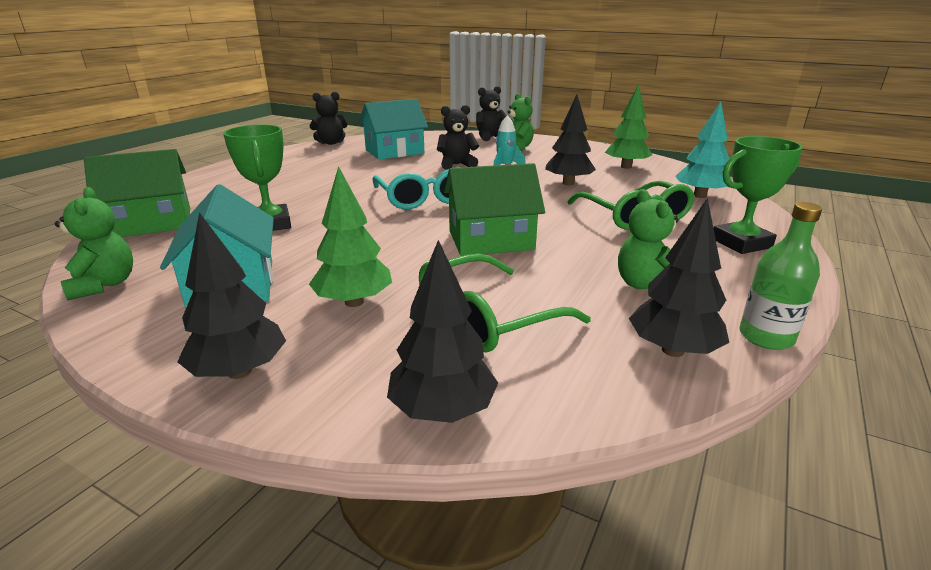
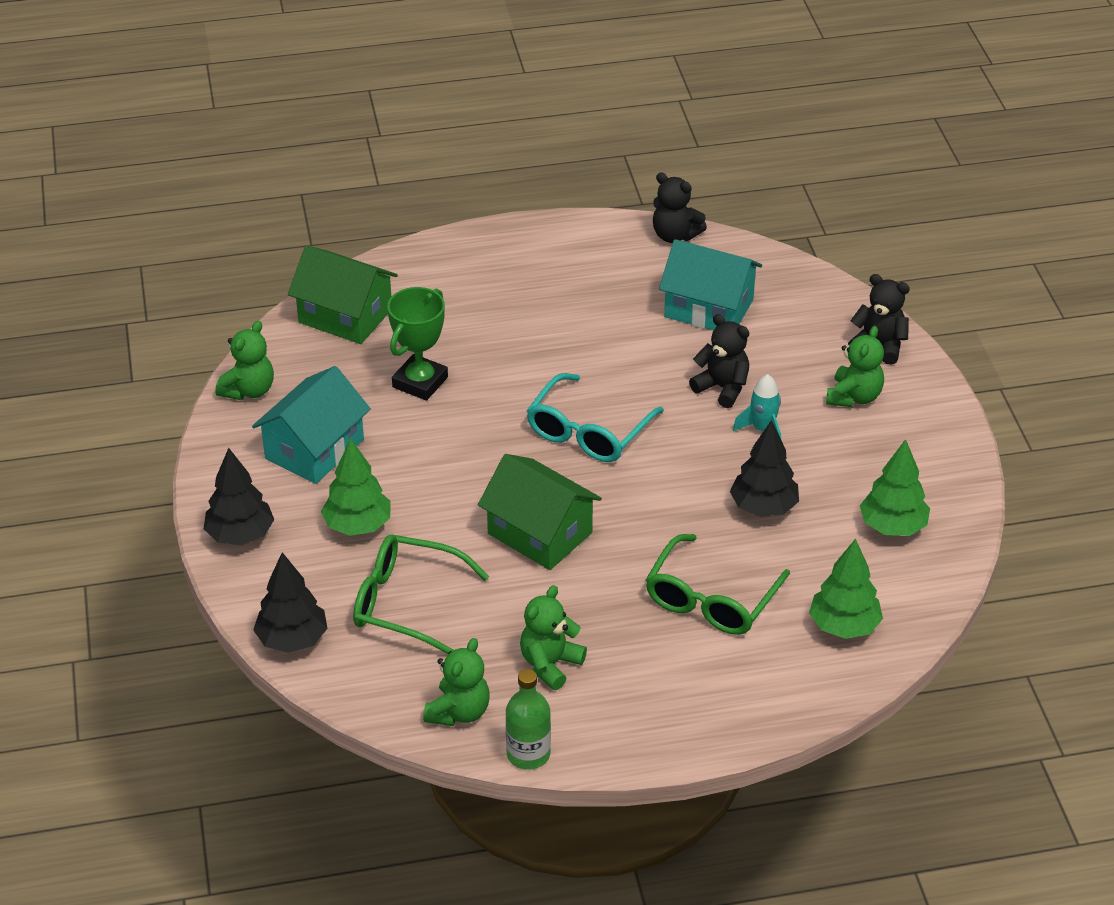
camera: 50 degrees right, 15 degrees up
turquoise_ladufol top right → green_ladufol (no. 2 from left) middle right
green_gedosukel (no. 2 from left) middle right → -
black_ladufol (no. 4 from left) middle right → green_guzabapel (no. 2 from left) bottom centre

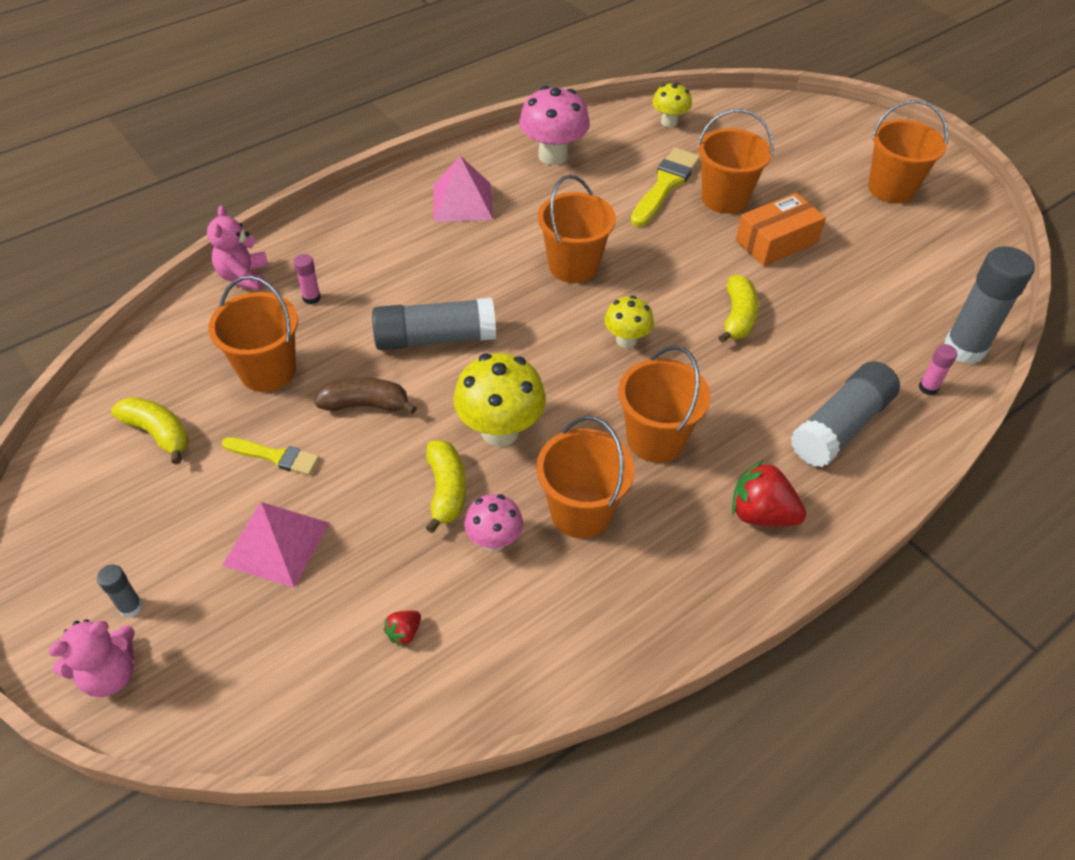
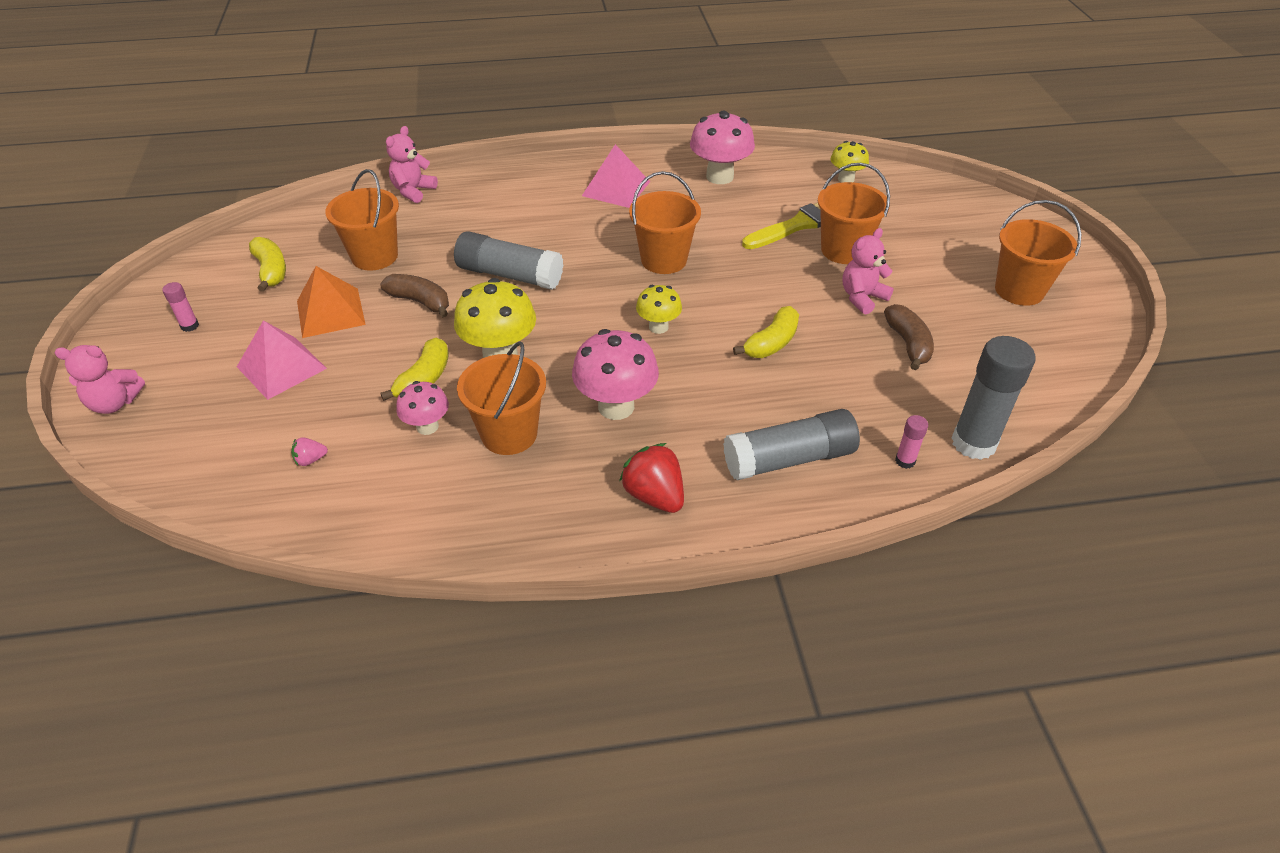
camera: 30 degrees right, 5 degrees down
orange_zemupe top right → pink_guzabapel (no. 3 from left) top right
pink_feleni (no. 1 from left) top left → pink_feleni (no. 1 from left) middle left, shifted
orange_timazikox (no. 4 from left) centre → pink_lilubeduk (no. 2 from left) centre
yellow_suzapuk (no. 1 from left) middle left → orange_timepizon middle left
grey_feleni (no. 1 from left) bottom left → -
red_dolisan (no. 1 from left) bottom centre → pink_dolisan middle left
- → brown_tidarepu (no. 2 from left) middle right

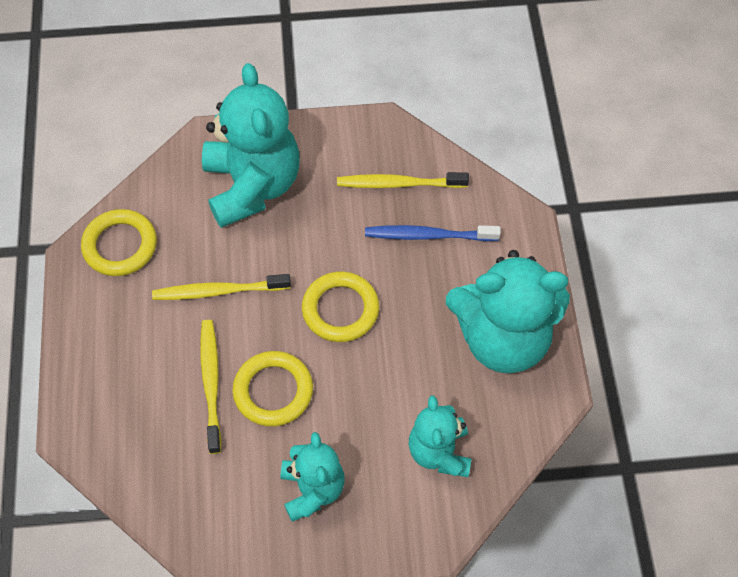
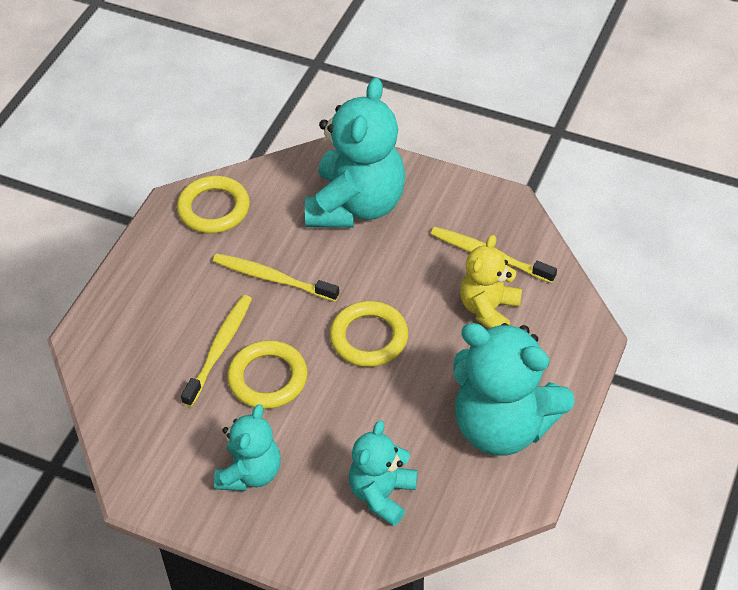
camera: 30 degrees right, 10 degrees down
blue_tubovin centre → yellow_guzabapel centre

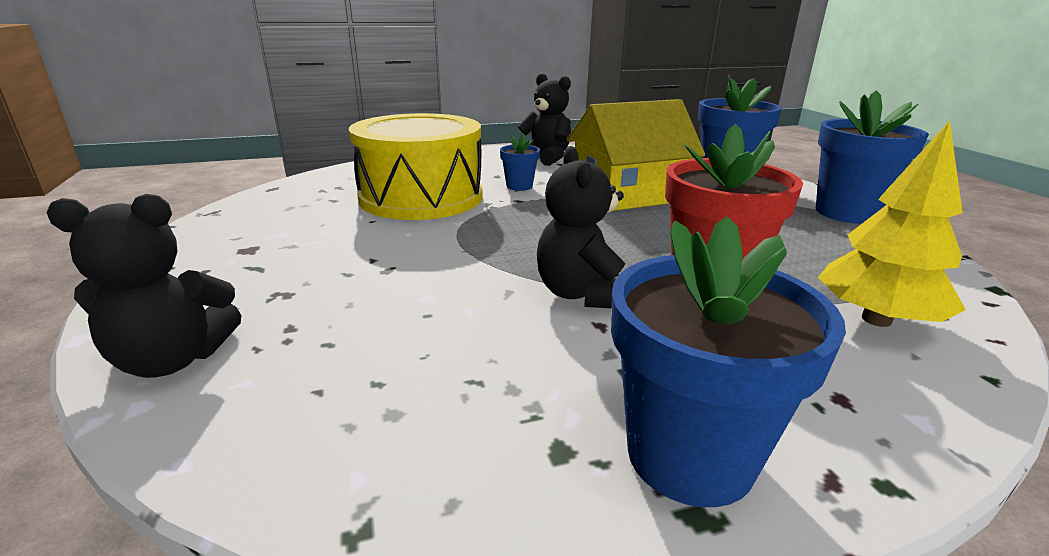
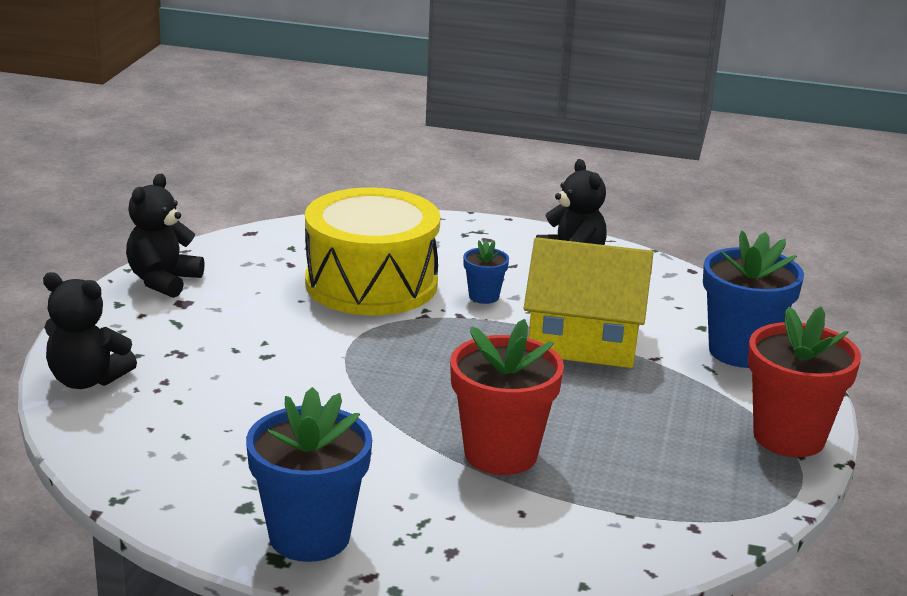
camera: 30 degrees right, 0 degrees up
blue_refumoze (no. 4 from left) top right → red_refumoze (no. 2 from left) middle right
yellow_ladufol middle right → -
black_guzabapel (no. 3 from left in the first image) centre → black_guzabapel (no. 2 from left) middle left, shifted

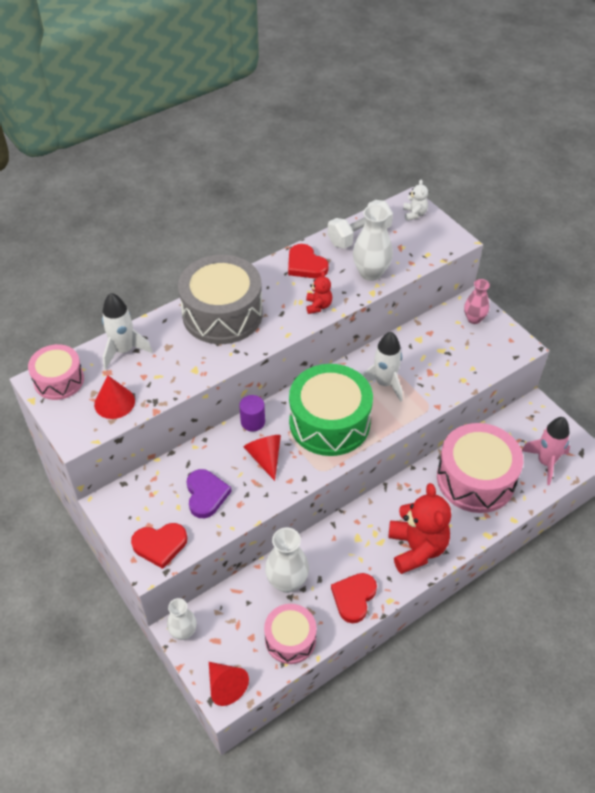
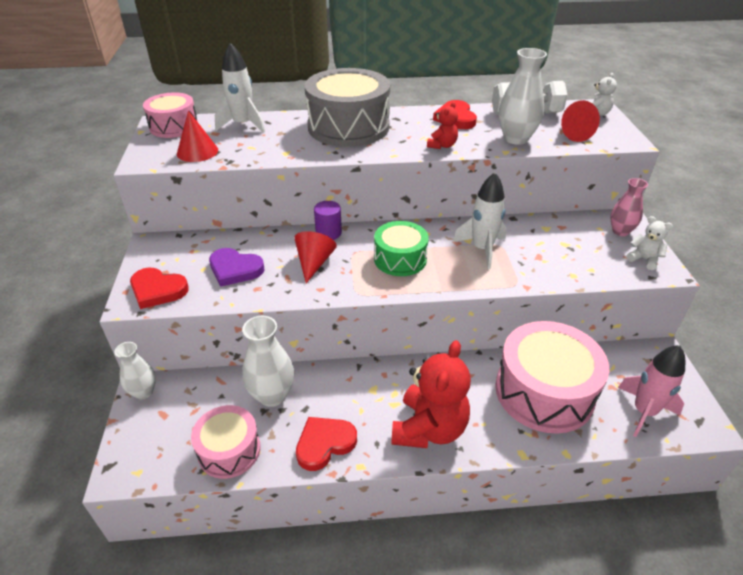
camera: 30 degrees right, 10 degrees down
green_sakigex centre, x0.58
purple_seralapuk centre → purple_seralapuk middle left, 90 degrees clockwise
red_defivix (no. 2 from left in the first image) bottom centre → red_defivix (no. 3 from left) top right, shifted
- → white_guzabapel (no. 2 from left) middle right

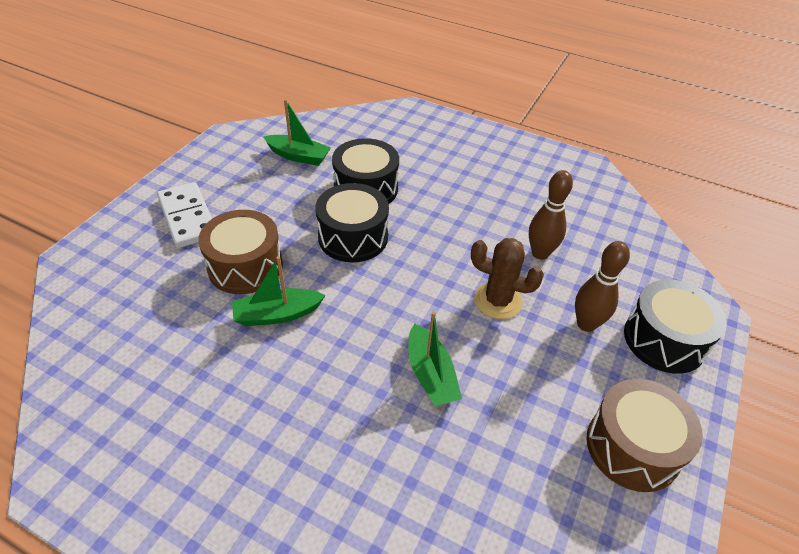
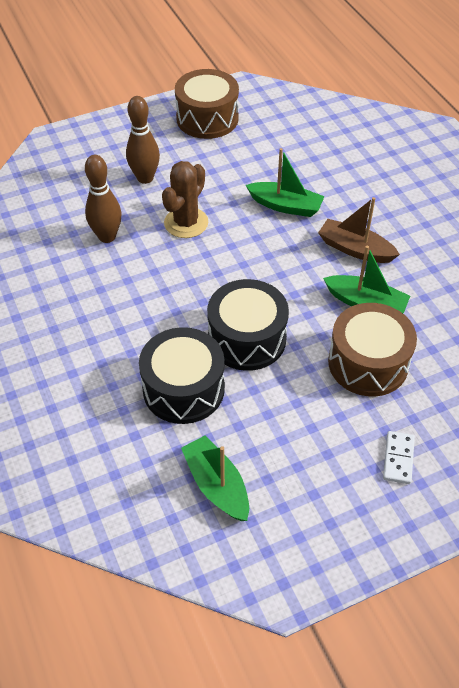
camera: 140 degrees left, 5 degrees up
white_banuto middle left → white_banuto middle right, x0.53
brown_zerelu centre → brown_zerelu top centre, 60 degrees clockwise
black_sakigex (no. 3 from left) middle right → -
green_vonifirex (no. 3 from left in the first image) centre → green_vonifirex (no. 2 from left) top centre, 90 degrees clockwise
- → brown_vonifirex middle right

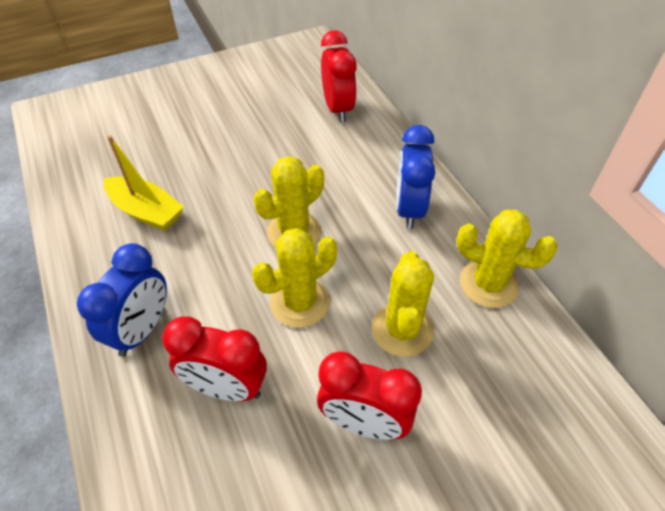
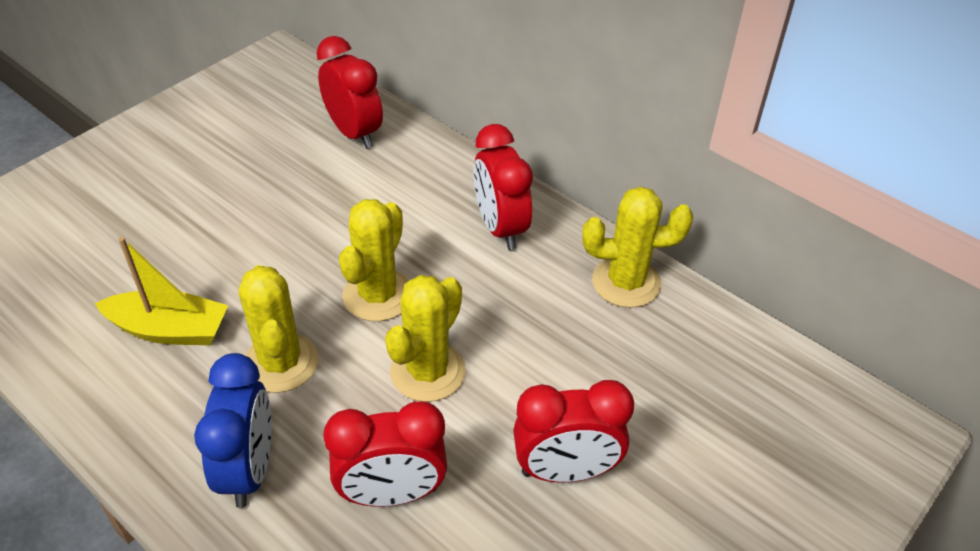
camera: 25 degrees left, 5 degrees down
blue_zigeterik (no. 2 from left) centre → red_zigeterik (no. 3 from left) centre
yellow_zerelu (no. 3 from left in the first image) centre → yellow_zerelu (no. 1 from left) middle left, shifted

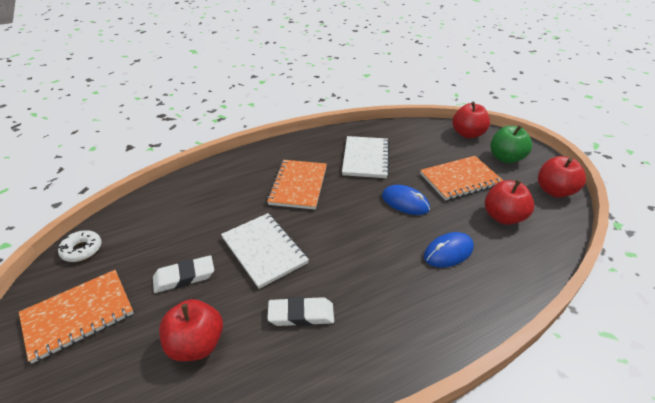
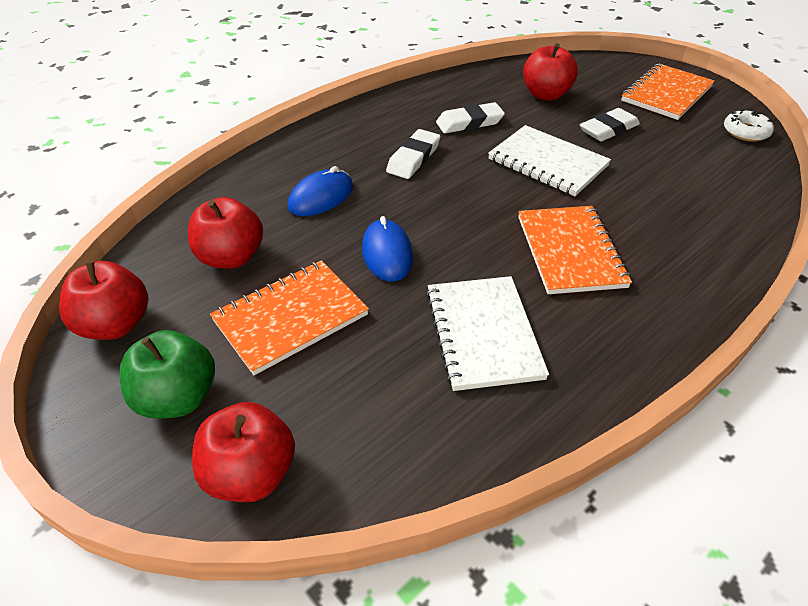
camera: 165 degrees right, 5 degrees up
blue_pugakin (no. 1 from left in the first image) centre → blue_pugakin (no. 2 from left) centre, 60 degrees clockwise
- → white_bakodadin (no. 1 from left) top centre

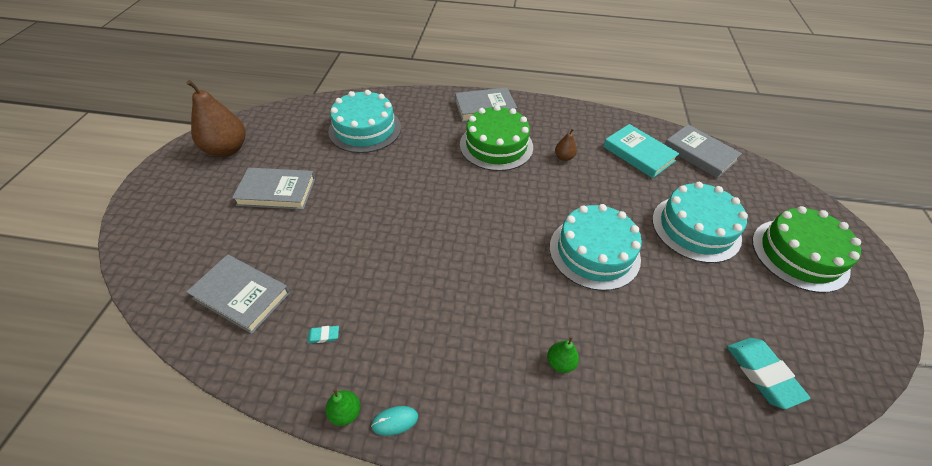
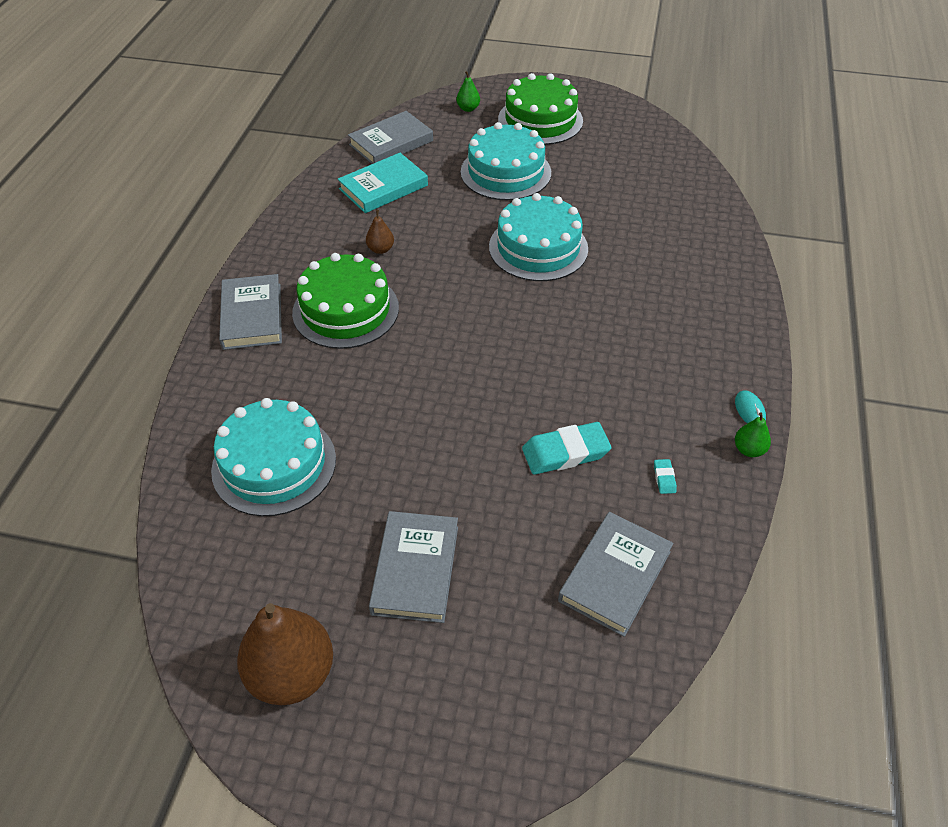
camera: 85 degrees left, 0 degrees up
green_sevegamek (no. 2 from left in the first image) bottom centre → green_sevegamek (no. 1 from left) top centre, shifted
turquoise_bakodadin (no. 2 from left in the first image) bottom right → turquoise_bakodadin (no. 1 from left) centre, shifted

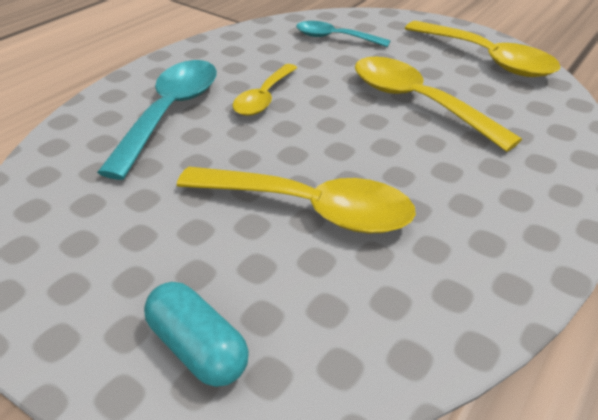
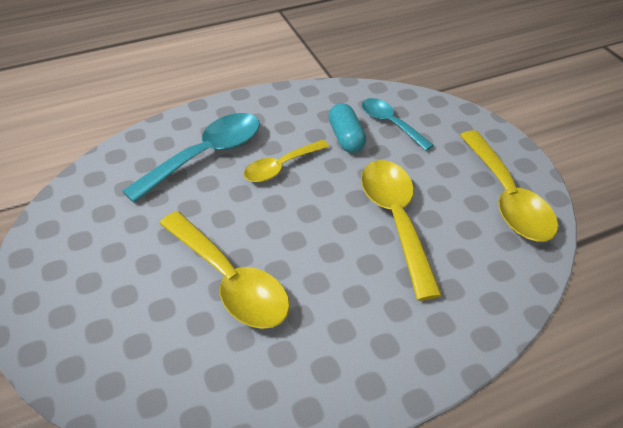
camera: 30 degrees right, 5 degrees up
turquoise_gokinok bottom left → turquoise_gokinok top centre, shifted

